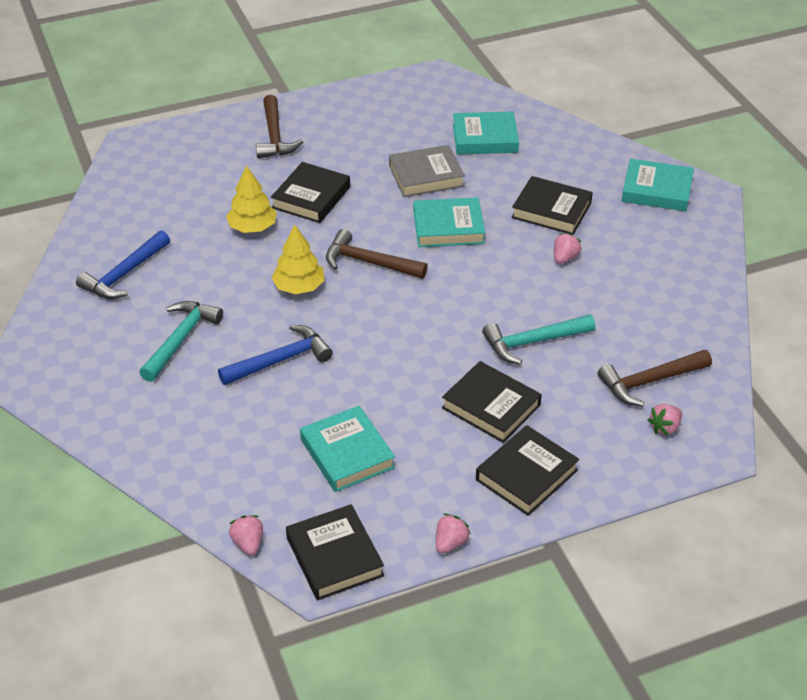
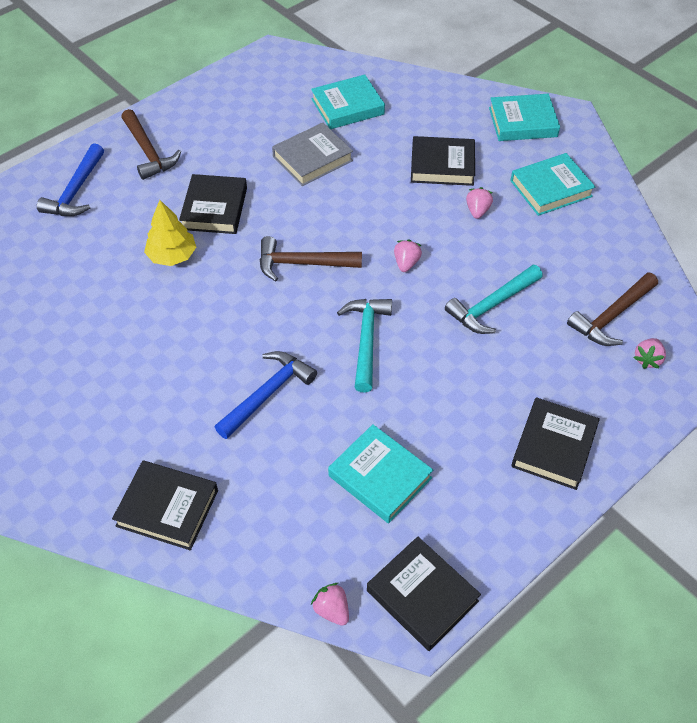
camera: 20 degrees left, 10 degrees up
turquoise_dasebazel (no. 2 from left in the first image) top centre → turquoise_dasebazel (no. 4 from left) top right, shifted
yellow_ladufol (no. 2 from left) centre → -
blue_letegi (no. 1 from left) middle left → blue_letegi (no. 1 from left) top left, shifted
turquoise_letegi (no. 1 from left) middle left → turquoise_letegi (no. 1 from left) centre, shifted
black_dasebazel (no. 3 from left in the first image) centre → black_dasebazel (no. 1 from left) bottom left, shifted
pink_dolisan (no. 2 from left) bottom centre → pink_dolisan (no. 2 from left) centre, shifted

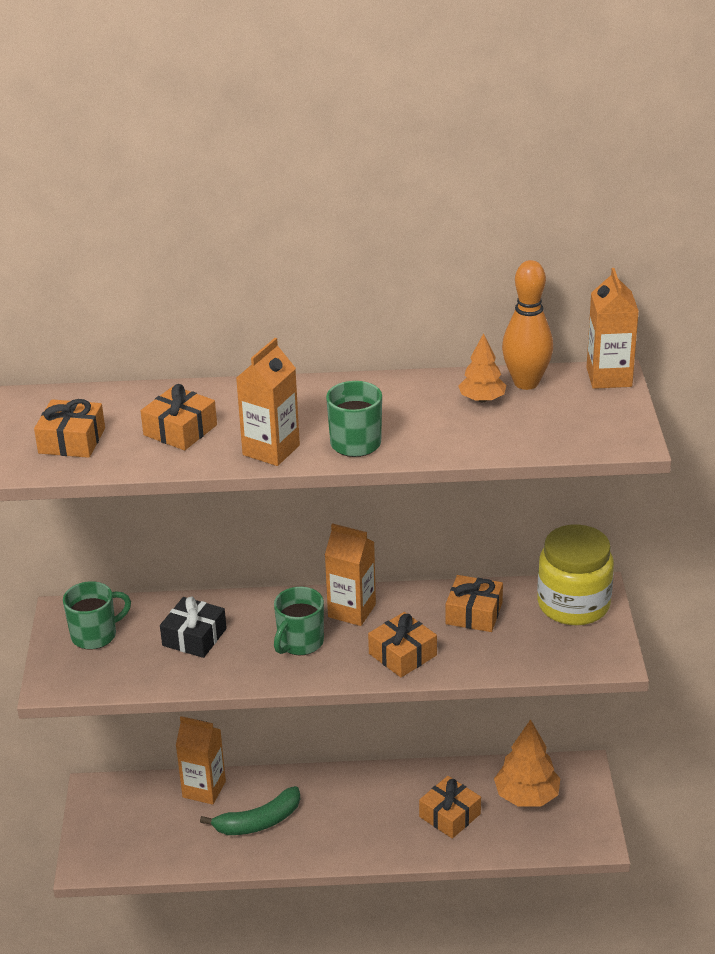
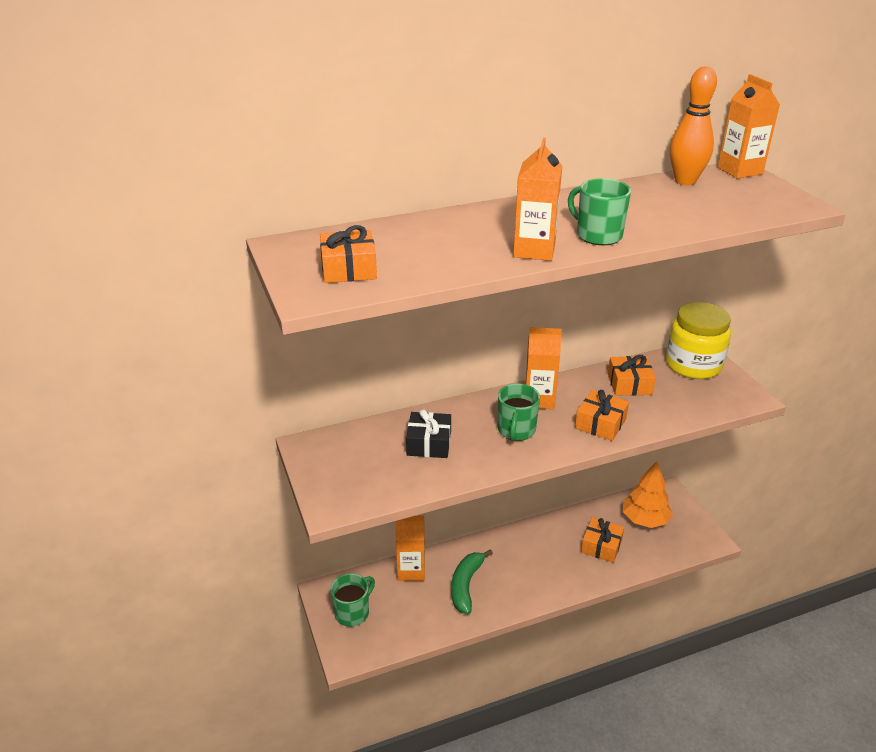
camera: 20 degrees left, 0 degrees up
orange_ladufol (no. 1 from left) middle right → -
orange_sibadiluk (no. 2 from left) middle left → -
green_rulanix (no. 1 from left) middle left → green_rulanix (no. 1 from left) bottom centre, shifted
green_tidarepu bottom centre, 150 degrees clockwise

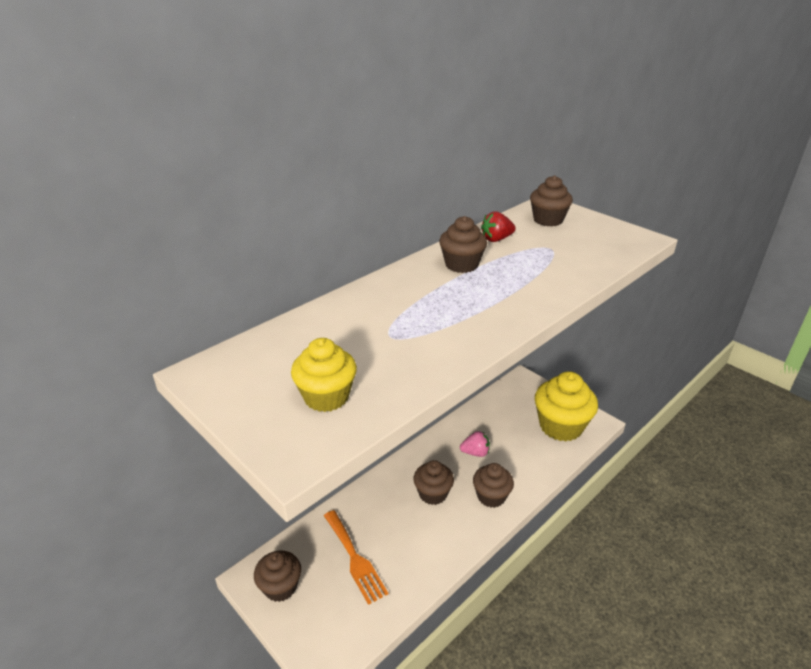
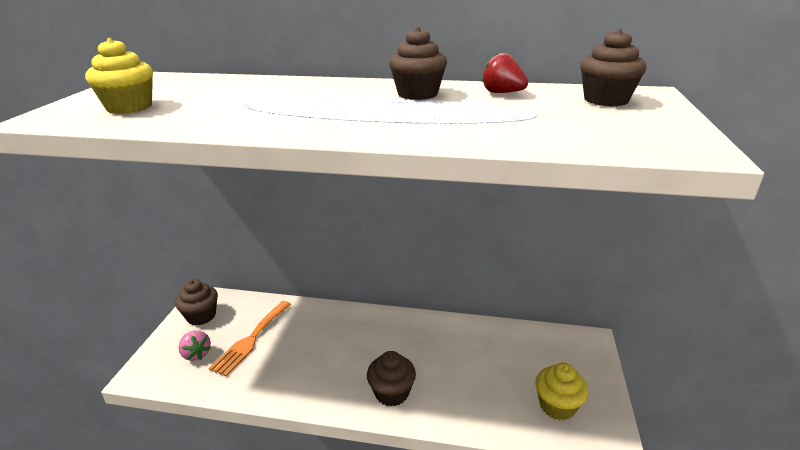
camera: 55 degrees right, 5 degrees down
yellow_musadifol (no. 2 from left) middle right → yellow_musadifol (no. 2 from left) bottom right, x0.59
pink_dolisan centre → pink_dolisan bottom left, shifted
brown_musadifol (no. 2 from left) bottom centre → -

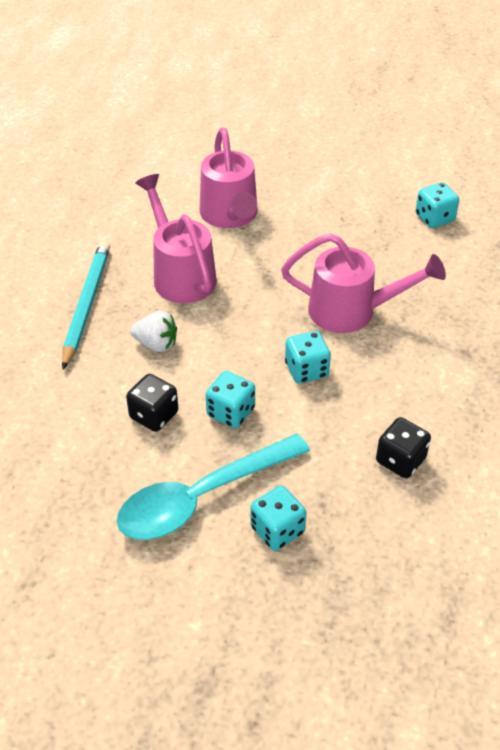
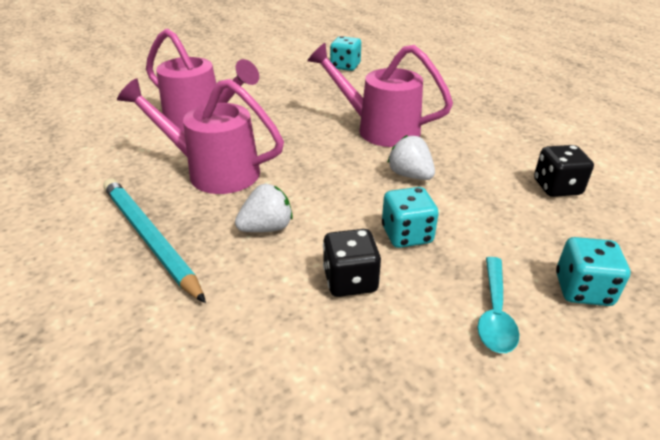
camera: 45 degrees left, 10 degrees down
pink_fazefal (no. 3 from left) middle right → pink_fazefal (no. 3 from left) top centre, 120 degrees counterclockwise
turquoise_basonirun (no. 3 from left) centre → white_dolisan (no. 2 from left) centre
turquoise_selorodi centre → turquoise_selorodi bottom right, x0.51

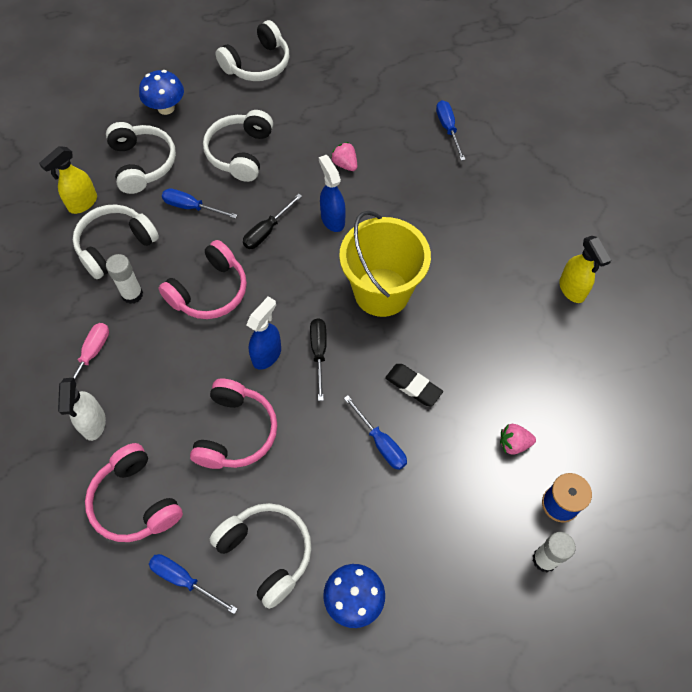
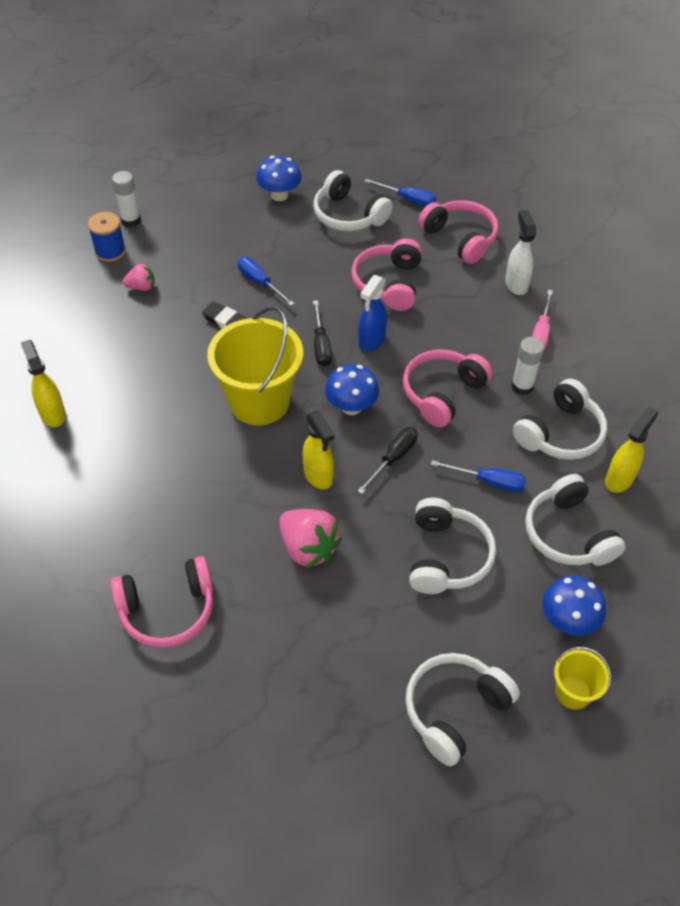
camera: 175 degrees right, 10 degrees down
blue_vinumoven (no. 4 from left) top centre → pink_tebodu (no. 1 from left) middle left
pink_dolisan (no. 1 from left in the first image) top centre → pink_dolisan (no. 2 from left) centre, x1.76
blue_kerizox (no. 2 from left) top centre → yellow_kerizox (no. 2 from left) centre
- → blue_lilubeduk (no. 2 from left) centre
- → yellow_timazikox (no. 2 from left) bottom right

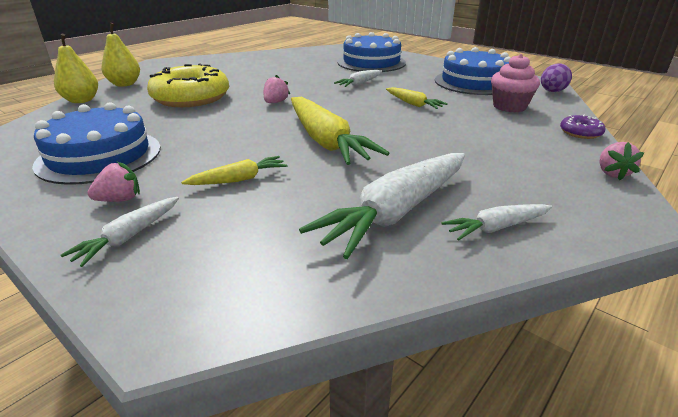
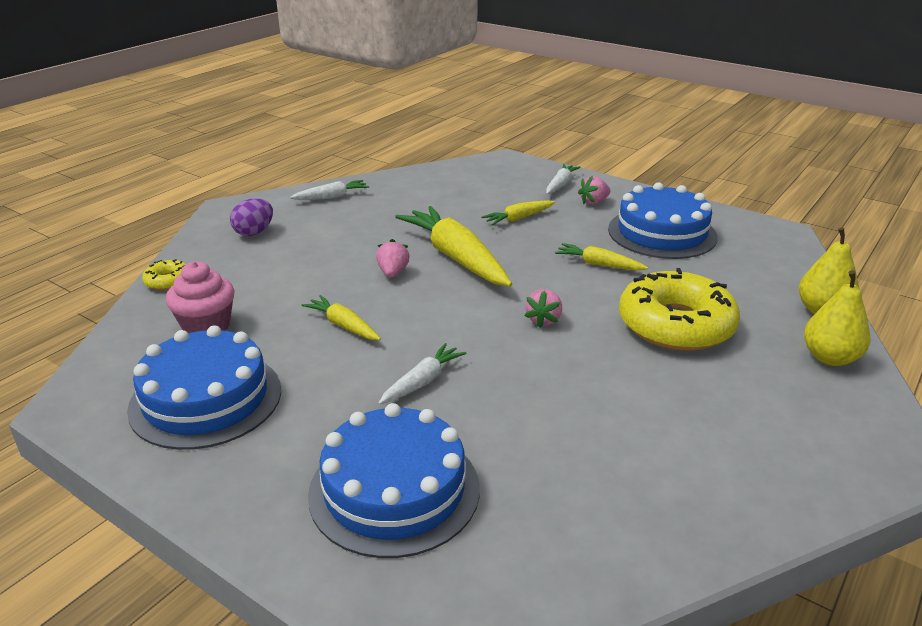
camera: 175 degrees right, 0 degrees up
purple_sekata top right → purple_sekata middle left, shifted
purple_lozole top right → yellow_lozole (no. 1 from left) middle left
pink_dolisan (no. 3 from left in the first image) middle right → pink_dolisan (no. 1 from left) centre, shifted
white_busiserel (no. 3 from left) centre → -
- → yellow_busiserel (no. 4 from left) centre

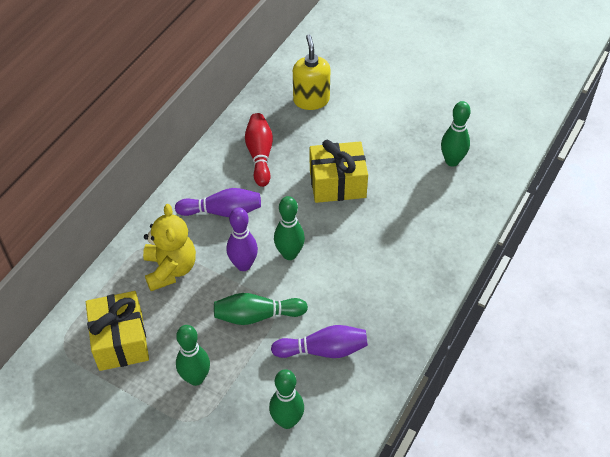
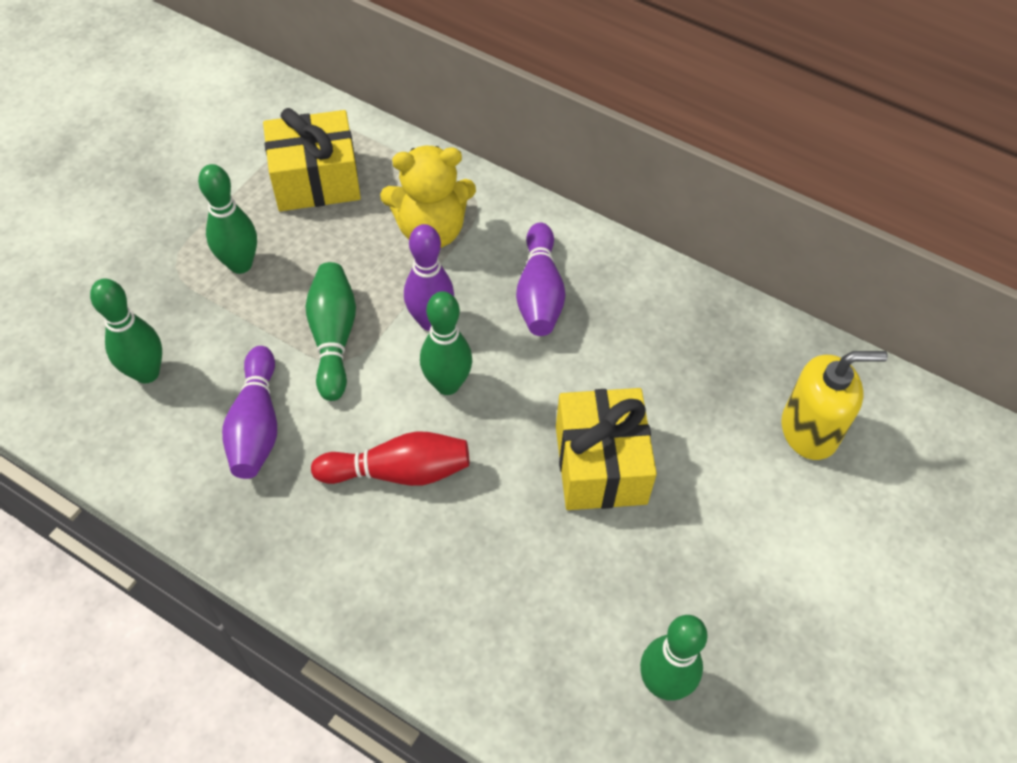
camera: 90 degrees right, 5 degrees up
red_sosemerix top centre → red_sosemerix centre, shifted

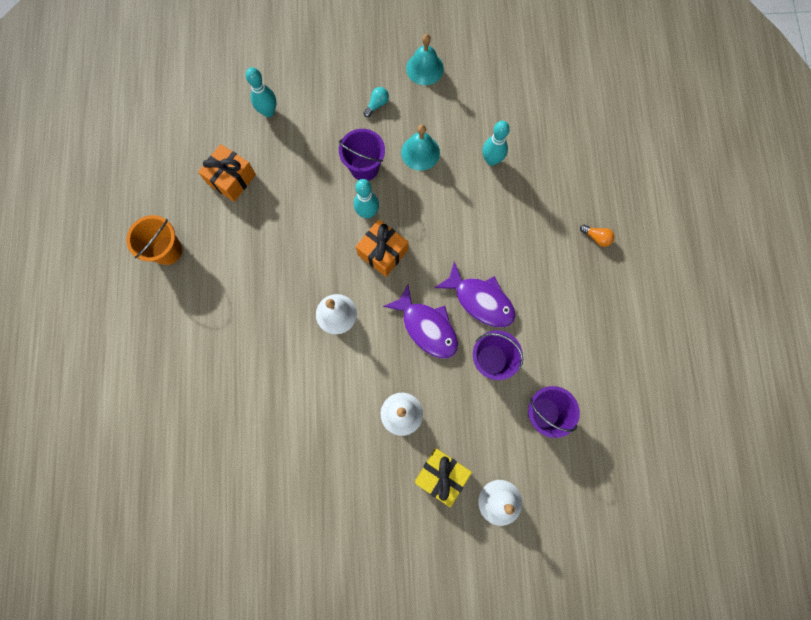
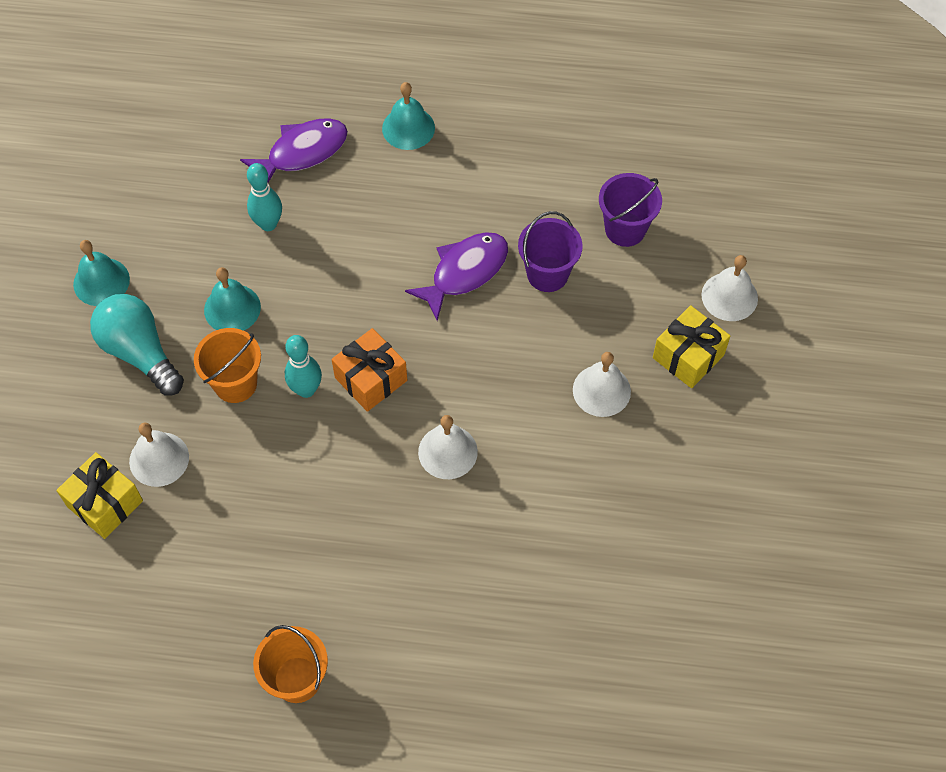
camera: 80 degrees left, 15 degrees down
turquoise_sosemerix (no. 1 from left) top left → yellow_sibadiluk (no. 1 from left) middle left
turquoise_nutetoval top centre → turquoise_nutetoval middle left, x2.37
purple_timazikox (no. 1 from left) top centre → orange_timazikox (no. 1 from left) middle left
orange_sibadiluk (no. 1 from left) top left → -
orange_nutetoval middle right → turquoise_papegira (no. 3 from left) top centre
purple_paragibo (no. 1 from left) centre → purple_paragibo (no. 1 from left) top left, shifted
- → white_papegira (no. 1 from left) middle left

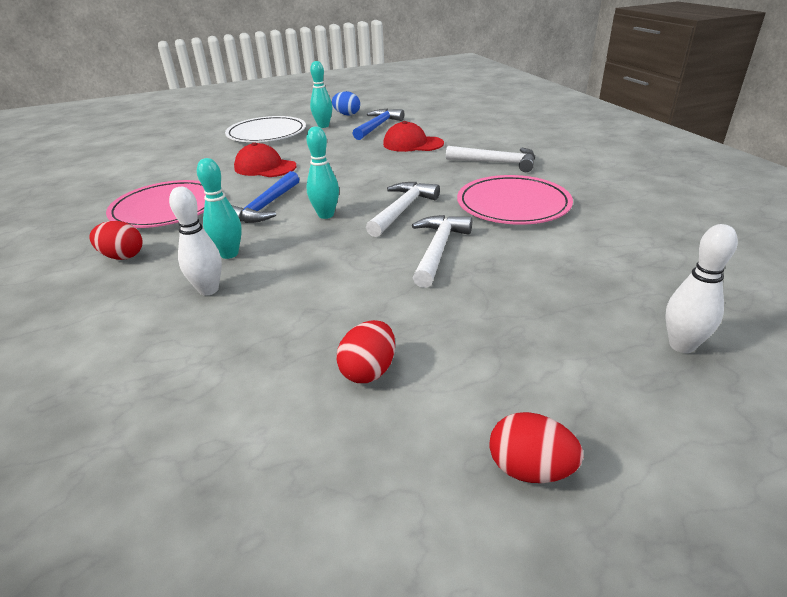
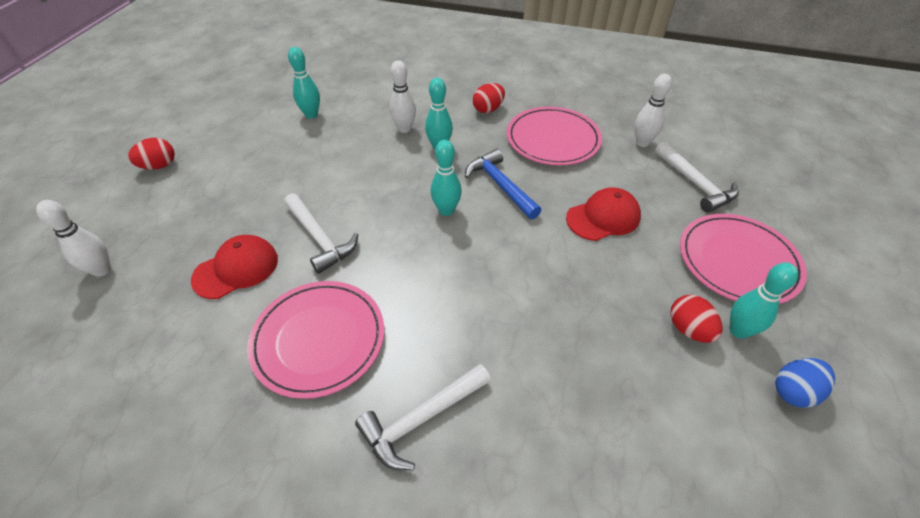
camera: 125 degrees right, 15 degrees up
blue_letegi (no. 2 from left) top centre → -
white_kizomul top centre → pink_kizomul (no. 3 from left) middle right
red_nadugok (no. 2 from left in the first image) top centre → red_nadugok (no. 1 from left) middle left, shifted
white_letegi (no. 1 from left in the first image) centre → white_letegi (no. 3 from left) middle right, shifted
red_sekata (no. 2 from left in the first image) centre → red_sekata (no. 3 from left) middle right, shifted
- → turquoise_sosemerix (no. 1 from left) top left
- → white_sosemerix (no. 3 from left) top right

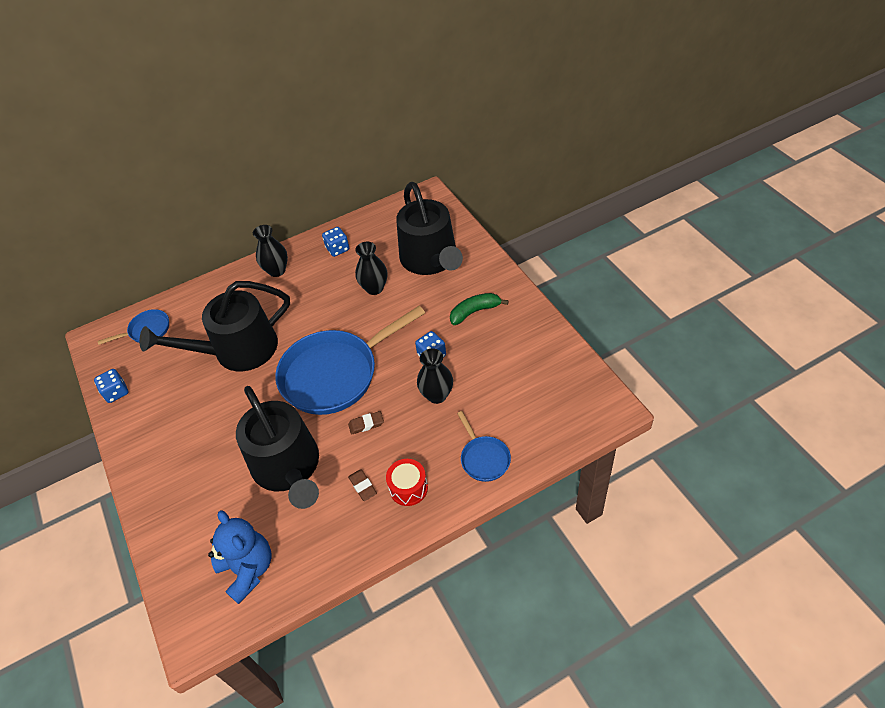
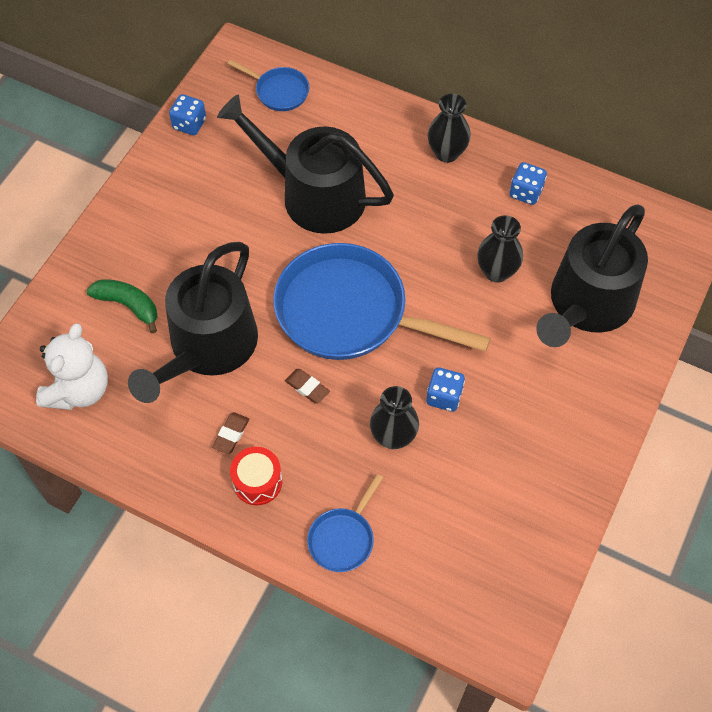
camera: 50 degrees right, 10 degrees up
green_tidarepu centre → green_tidarepu middle left, shifted
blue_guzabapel bottom left → white_guzabapel middle left

